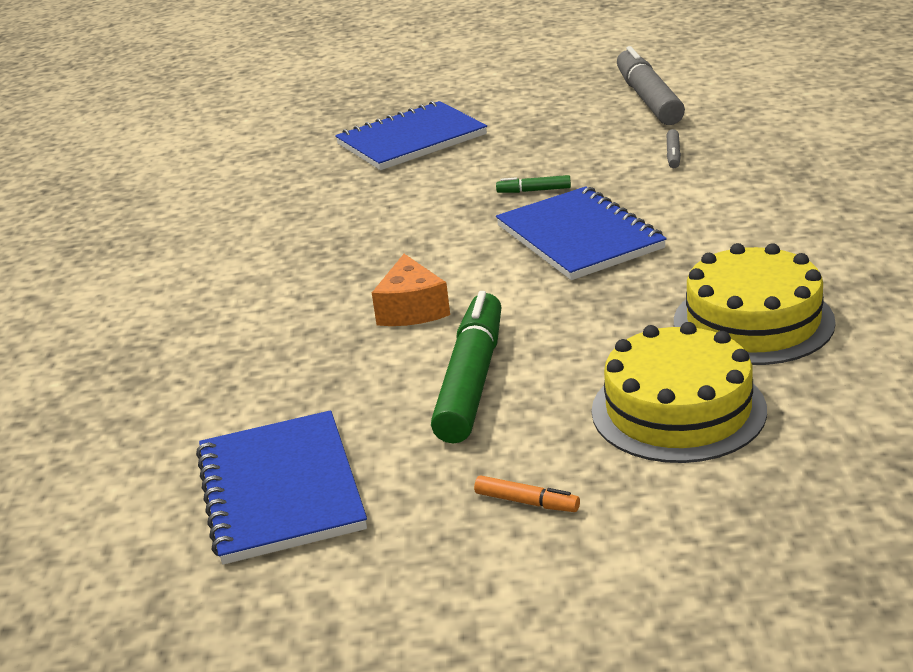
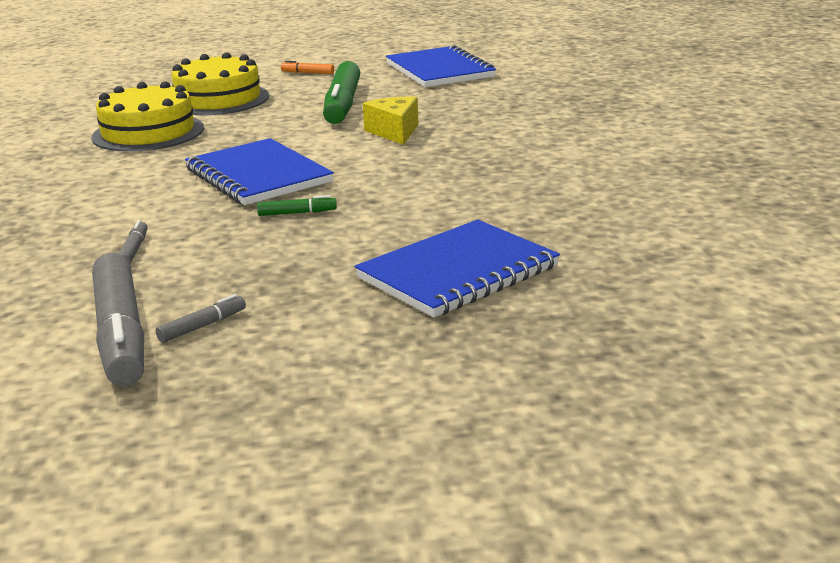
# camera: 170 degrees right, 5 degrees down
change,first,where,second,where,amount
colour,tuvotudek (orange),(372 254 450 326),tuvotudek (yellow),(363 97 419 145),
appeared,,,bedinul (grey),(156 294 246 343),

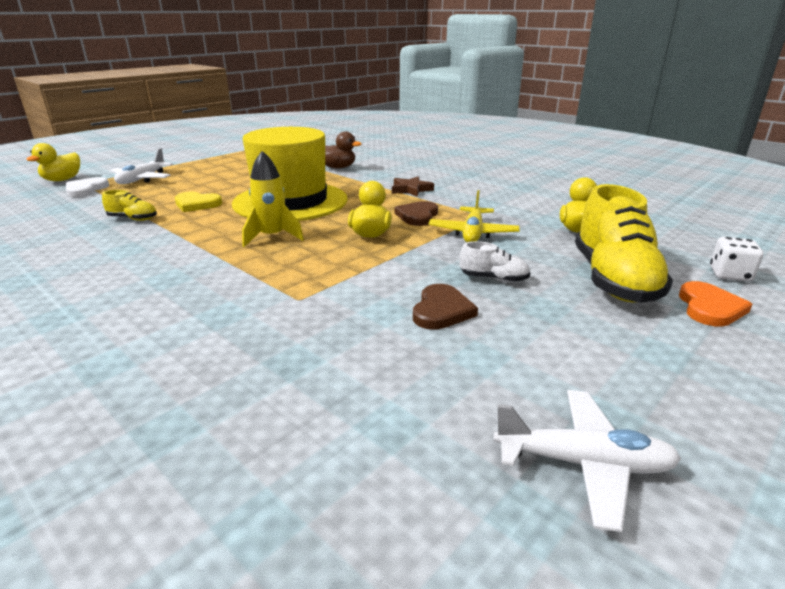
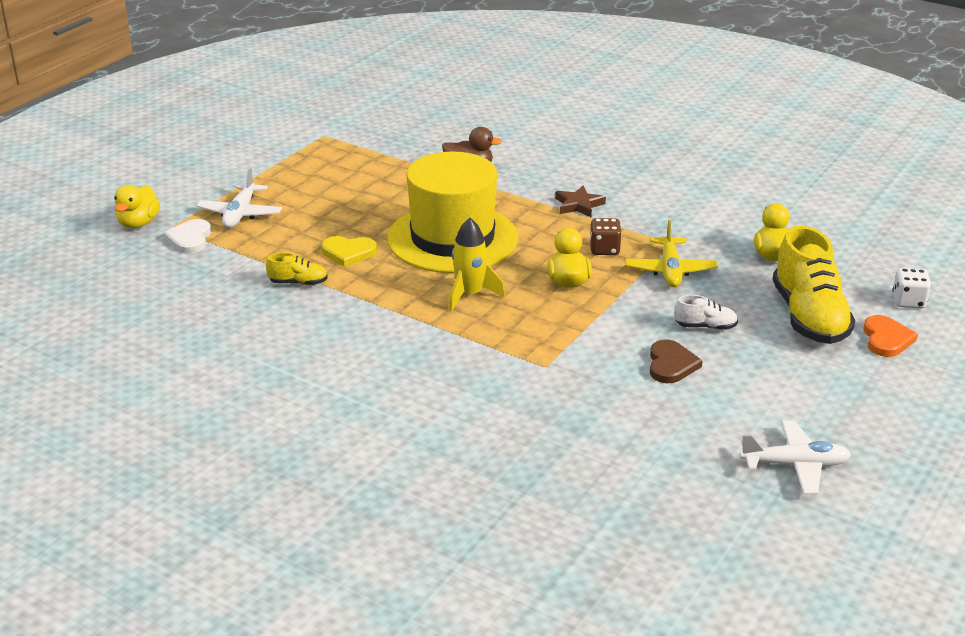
# camera: 10 degrees left, 5 degrees up
change,first,where,second,where,amount
exchanged,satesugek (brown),(395 201 438 226),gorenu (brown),(590 218 622 255),

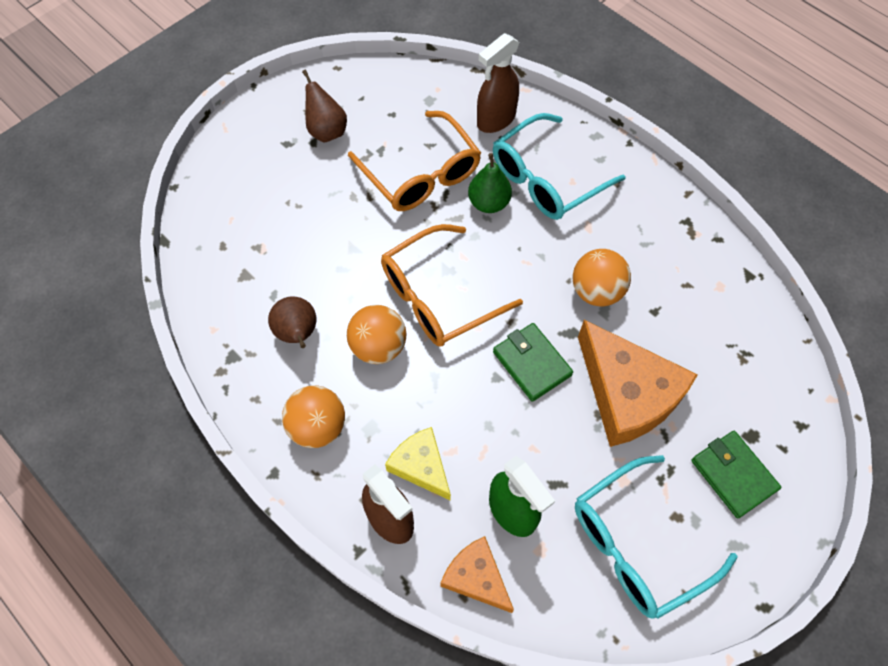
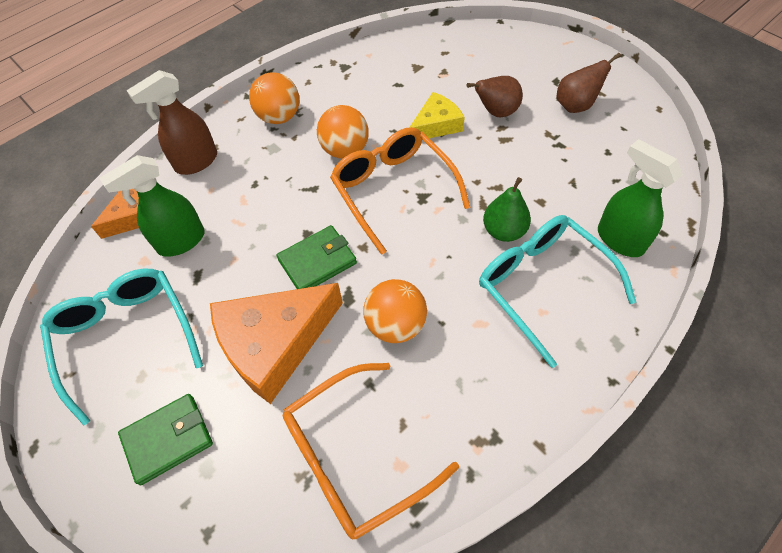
# camera: 95 degrees right, 5 degrees down
change,first,where,second,where,amount
colour,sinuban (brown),(477 33 520 133),sinuban (green),(598 139 683 257),
relocated,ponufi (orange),(348 111 481 211),,(283 363 459 539),
relocated,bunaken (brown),(268 296 316 348),,(466 76 523 117),
relocated,tuvotudek (yellow),(385 427 451 500),,(409 92 465 138),

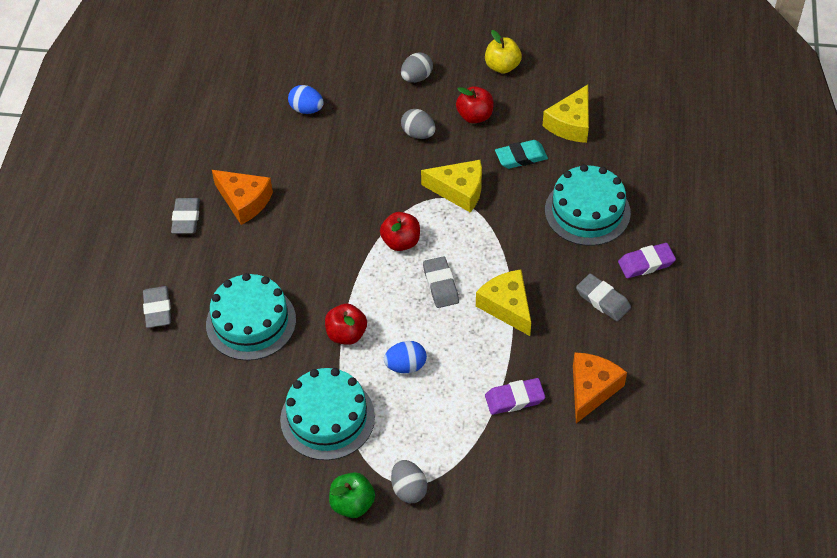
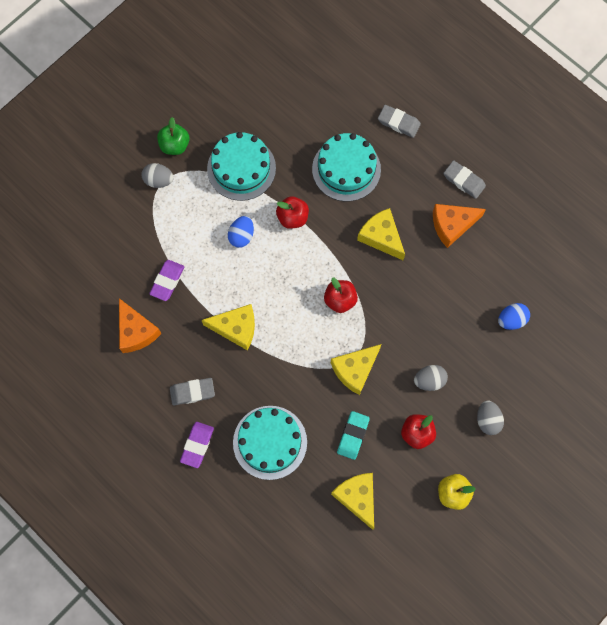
# camera: 125 degrees right, 20 degrees up
change,first,where,second,where,amount
missing,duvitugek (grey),(423 256 459 308),,,
appeared,,,tuvotudek (yellow),(357 208 405 260),

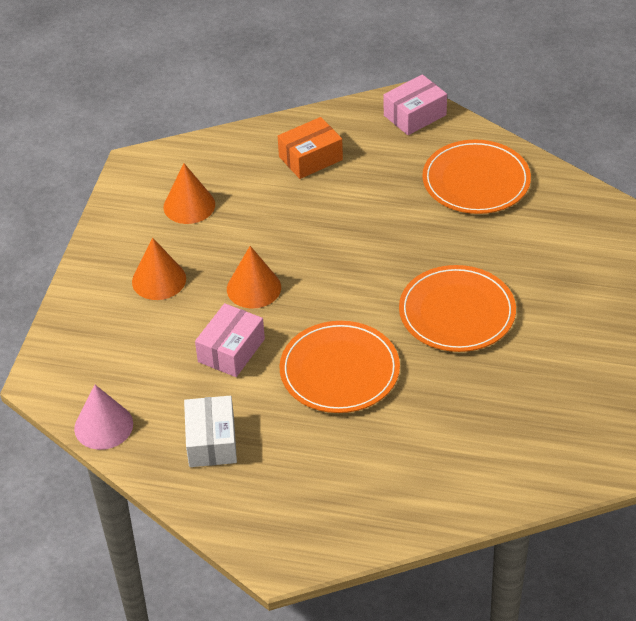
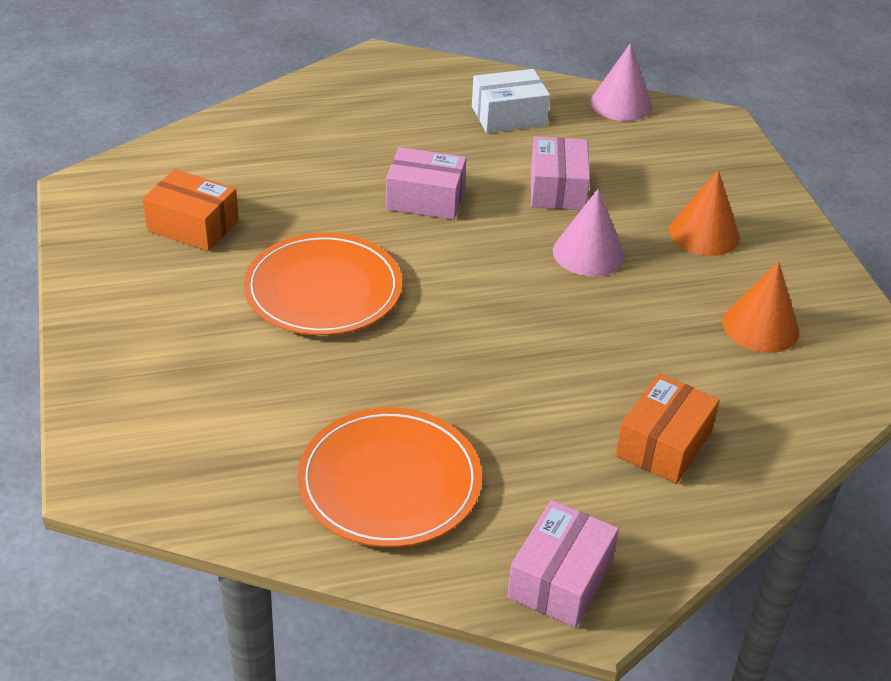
# camera: 150 degrees right, 5 degrees down
change,first,where,second,where,amount
colour,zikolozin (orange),(227 246 281 308),zikolozin (pink),(553 189 625 276),
exchanged,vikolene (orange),(280 321 400 413),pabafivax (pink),(386 147 467 220),
spun,pabafivax (white),(184 396 237 467),,(472 69 550 133),75 degrees counterclockwise
appeared,,,pabafivax (orange),(143 169 239 251),

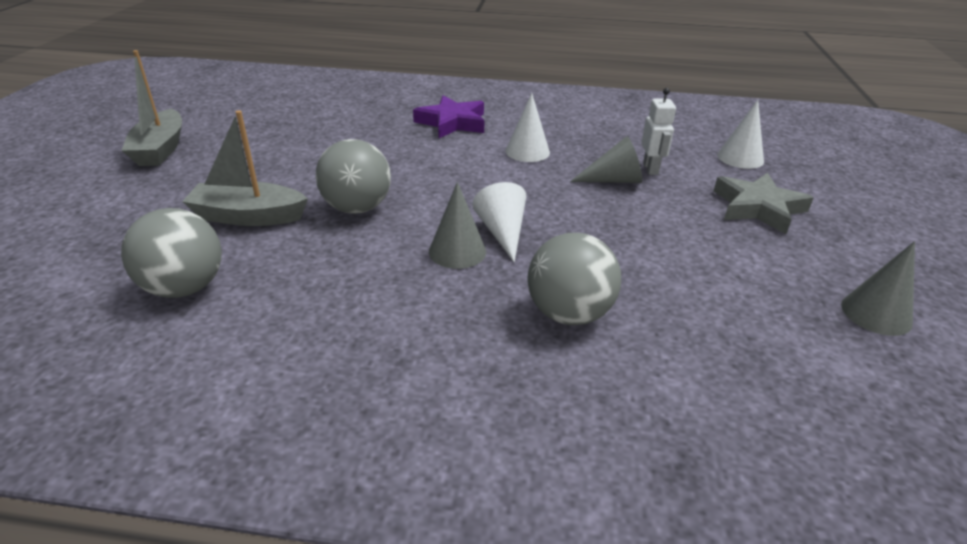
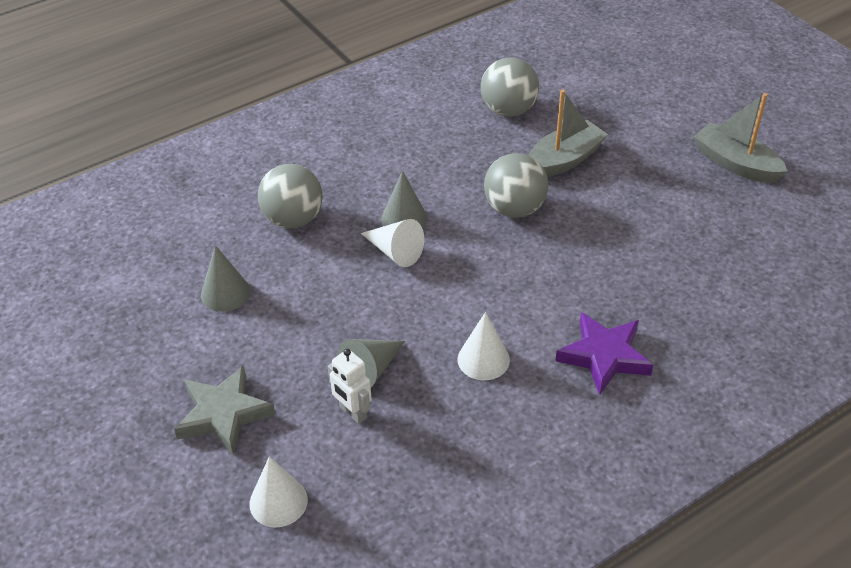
# camera: 140 degrees right, 10 degrees up
change,first,where,second,where,amount
relocated,zikolozin (grey),(841 241 915 336),,(201 245 250 312),

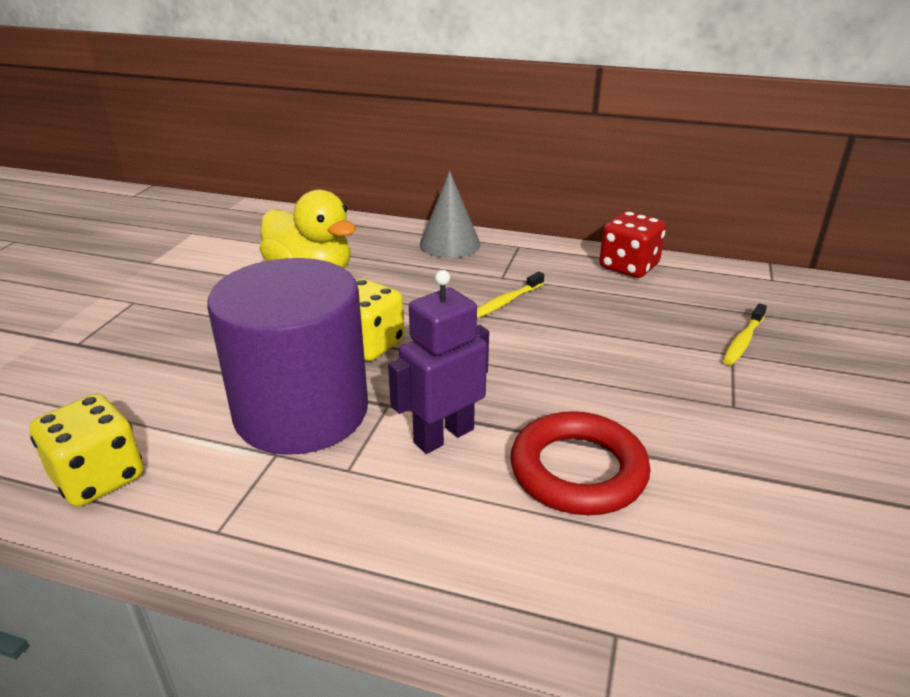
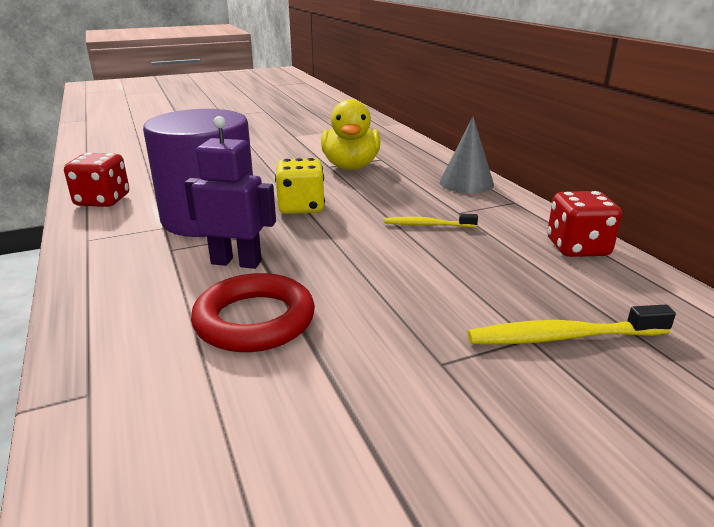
# camera: 50 degrees right, 5 degrees down
change,first,where,second,where,amount
size,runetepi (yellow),(723 303 767 365),,(468 305 676 345),x1.57
colour,gorenu (yellow),(29 394 144 507),gorenu (red),(64 153 129 207),

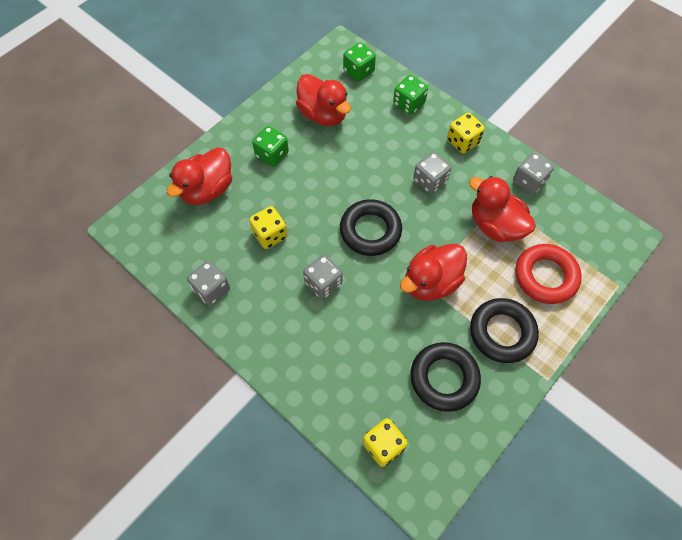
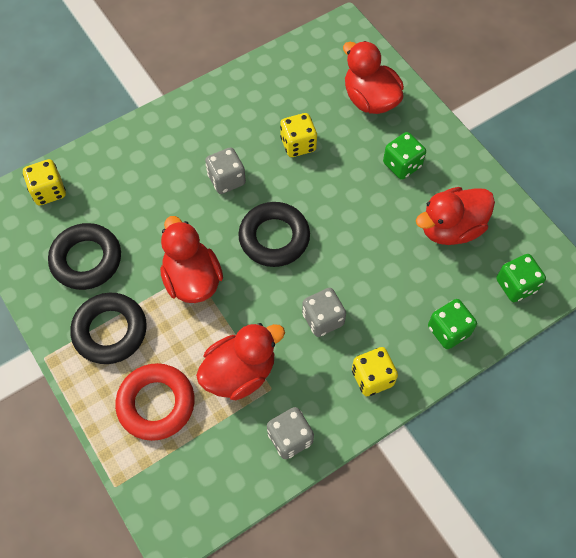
# camera: 105 degrees right, 0 degrees up
change,first,where,second,where,amount
missing,gorenu (grey),(187 261 230 305),,,

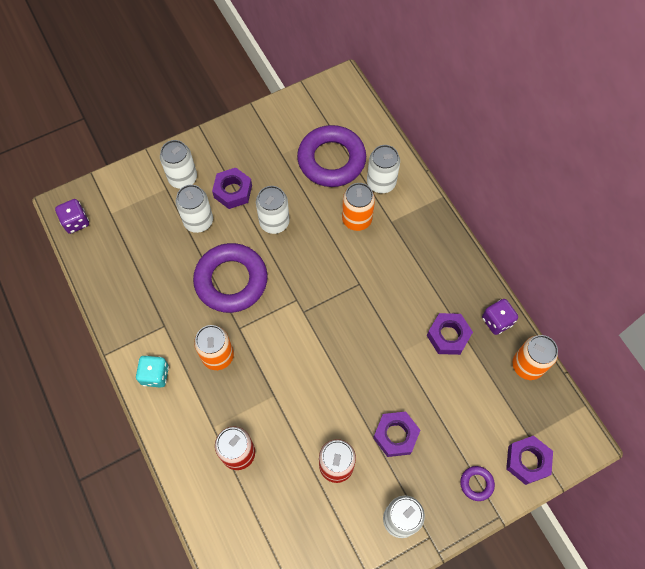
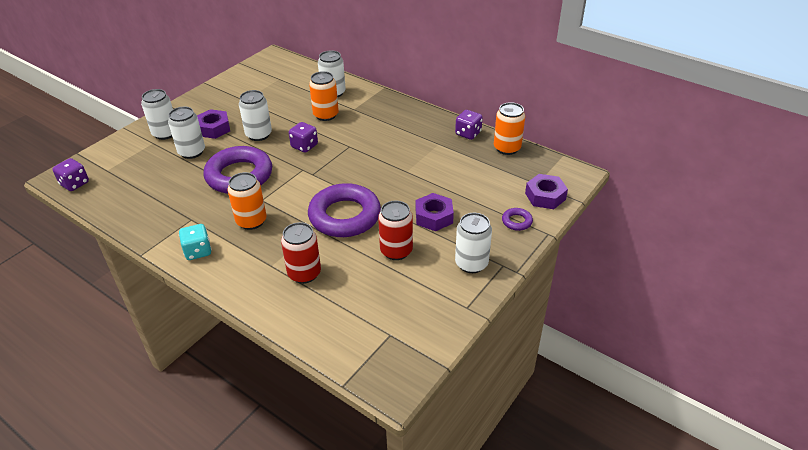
# camera: 25 degrees left, 25 degrees down
change,first,where,second,where,amount
relocated,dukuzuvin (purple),(297 125 366 187),,(308 183 381 237),
missing,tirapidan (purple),(427 313 473 355),,,
appeared,,,gorenu (purple),(289 122 318 153),

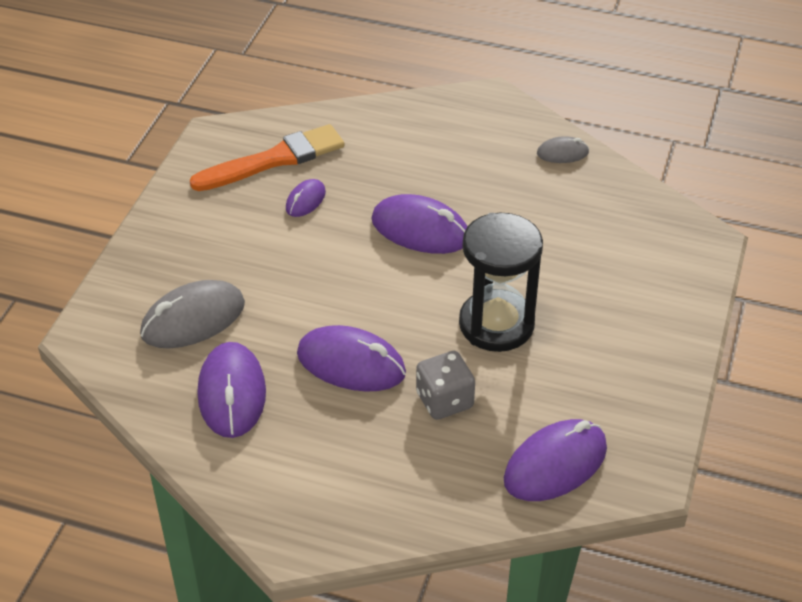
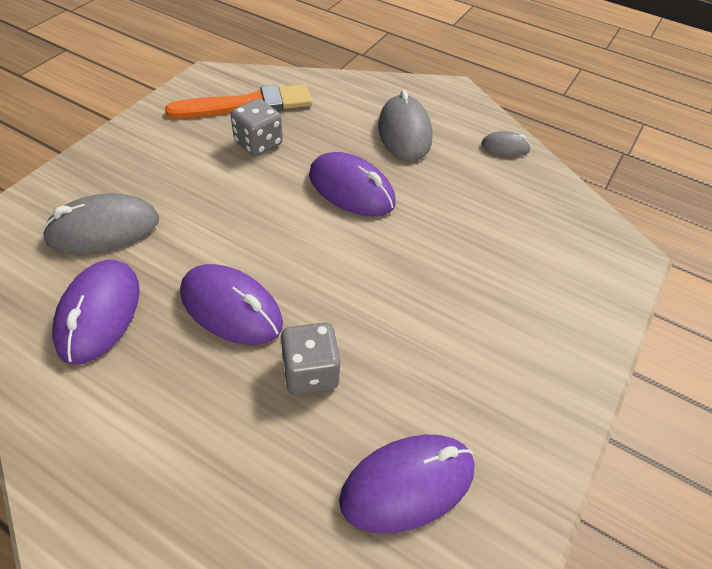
# camera: 10 degrees right, 5 degrees up
change,first,where,second,where,amount
exchanged,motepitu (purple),(286 179 326 217),gorenu (grey),(230 99 283 156),
missing,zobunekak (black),(459 213 543 352),,,
appeared,,,motepitu (grey),(378 90 433 162),

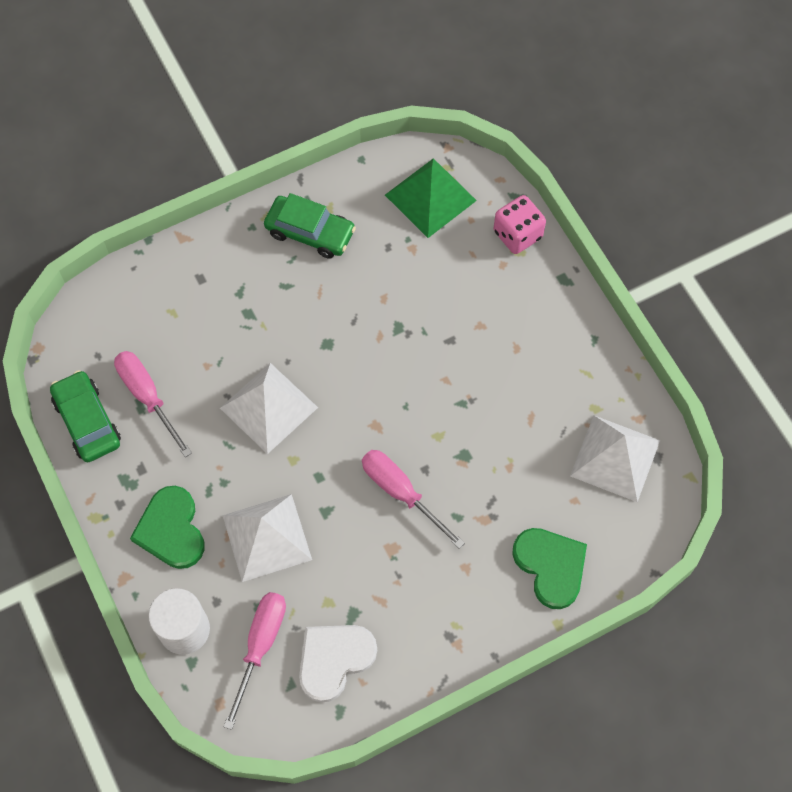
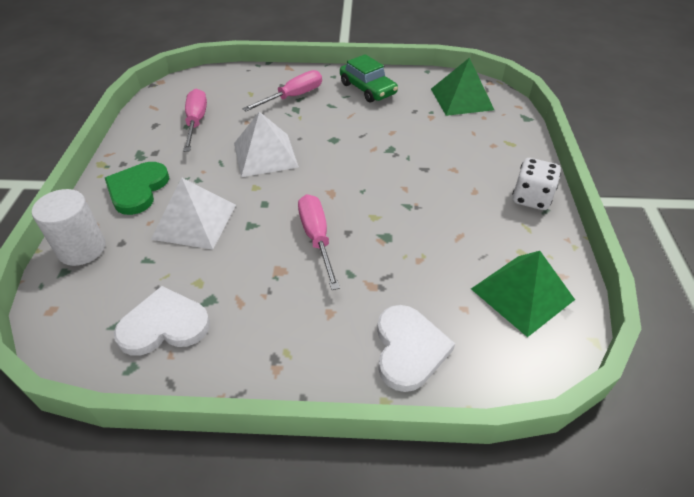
# camera: 30 degrees right, 20 degrees down
change,first,where,second,where,amount
missing,gorenu (pink),(494 195 546 254),,,
missing,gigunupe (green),(50 370 121 462),,,
colour,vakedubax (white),(570 415 660 502),vakedubax (green),(471 251 575 337),
colour,satesugek (green),(512 528 587 609),satesugek (white),(377 305 455 392),
relocated,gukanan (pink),(224 592 286 730),,(242 70 322 111),
appeared,,,gorenu (white),(512 158 561 210),

